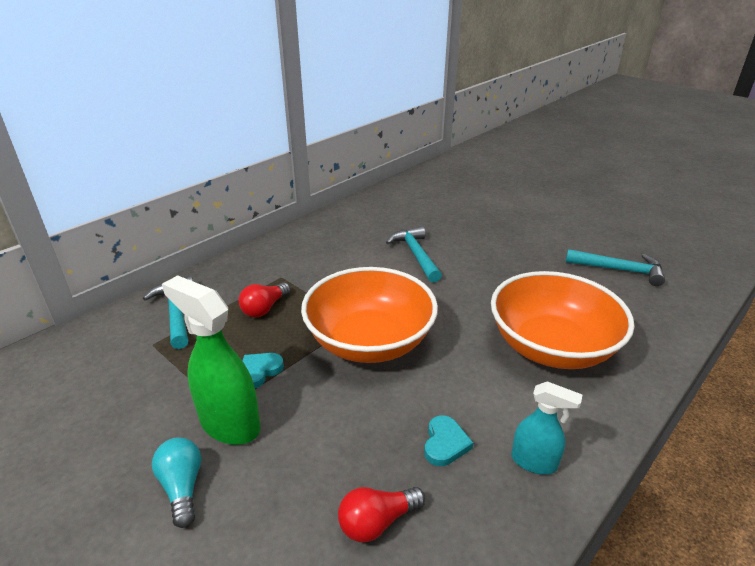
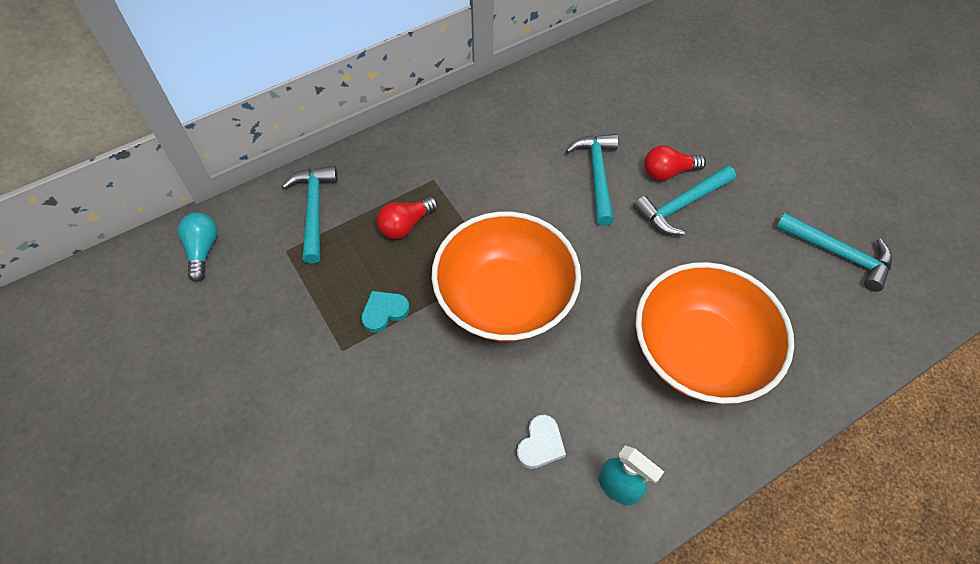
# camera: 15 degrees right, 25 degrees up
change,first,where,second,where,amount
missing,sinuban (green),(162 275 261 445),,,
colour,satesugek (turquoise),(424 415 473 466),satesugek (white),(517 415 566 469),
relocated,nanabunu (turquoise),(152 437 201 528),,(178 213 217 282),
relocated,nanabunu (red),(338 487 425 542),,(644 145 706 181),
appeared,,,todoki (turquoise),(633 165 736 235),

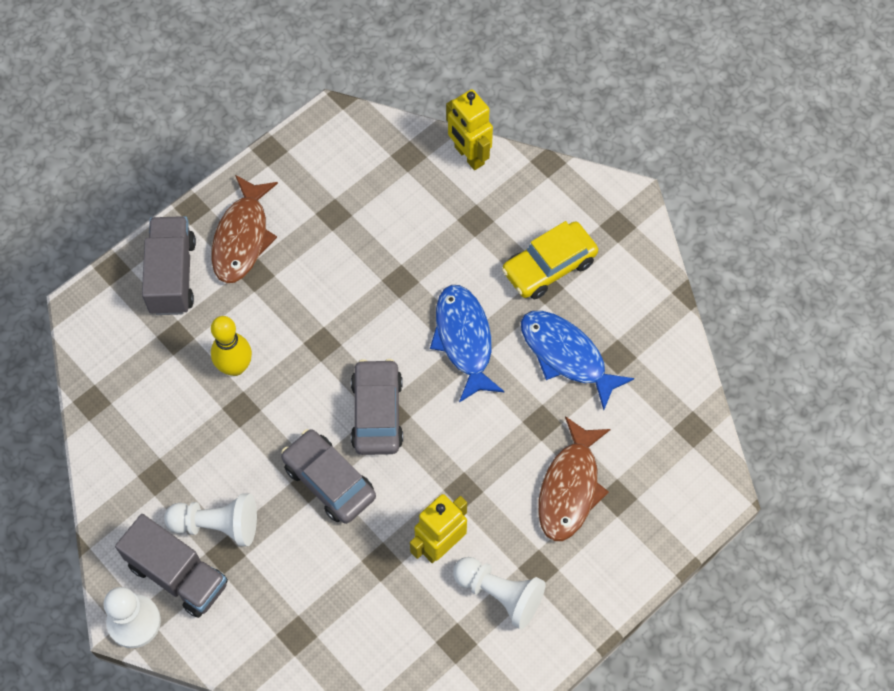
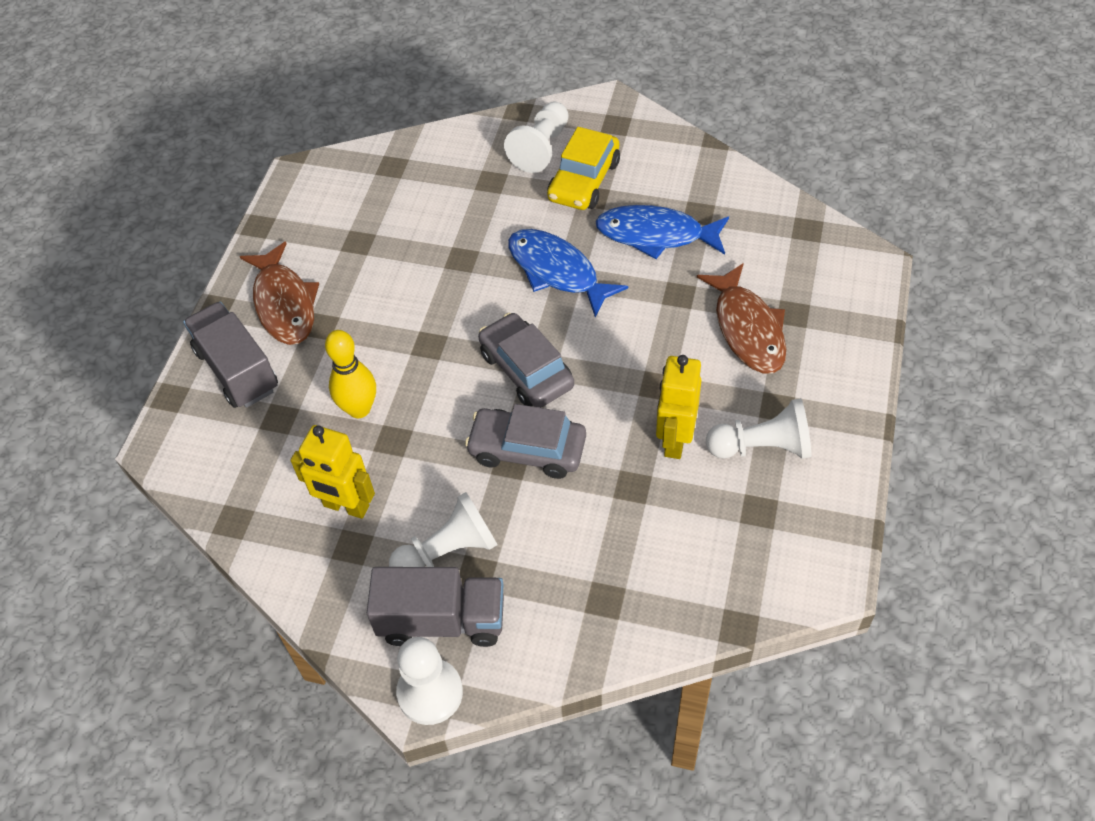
# camera: 30 degrees left, 10 degrees down
change,first,where,second,where,amount
relocated,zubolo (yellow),(446 89 493 170),,(290 425 375 519),
appeared,,,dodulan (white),(504 102 569 173),

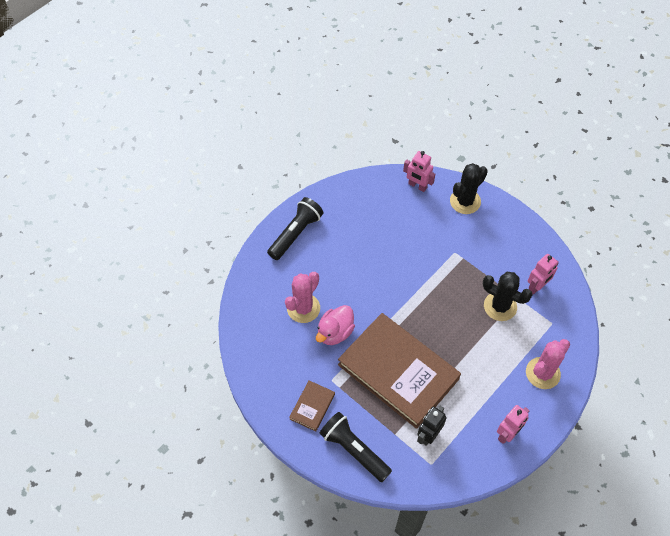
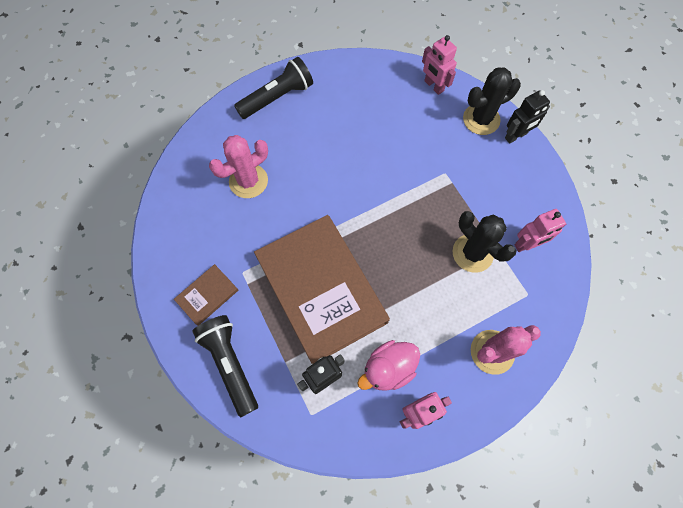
# camera: 20 degrees right, 10 degrees up
change,first,where,second,where,amount
relocated,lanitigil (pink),(316 305 355 345),,(357 340 420 391),
appeared,,,zubolo (black),(505 90 550 144),

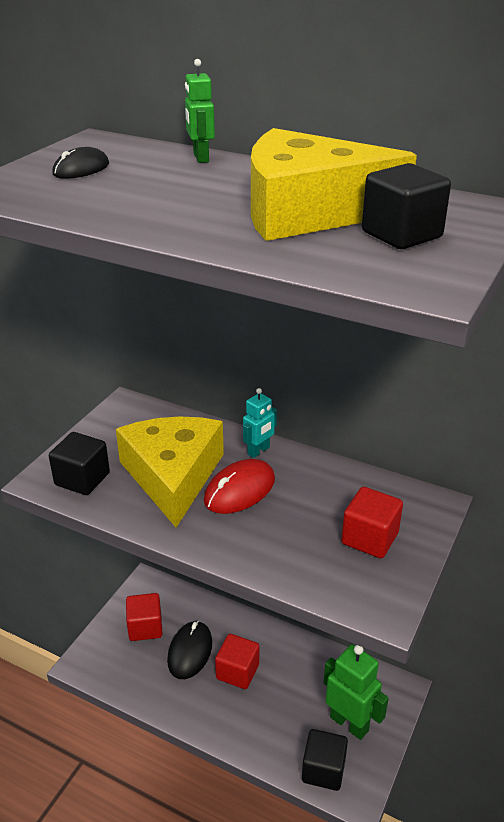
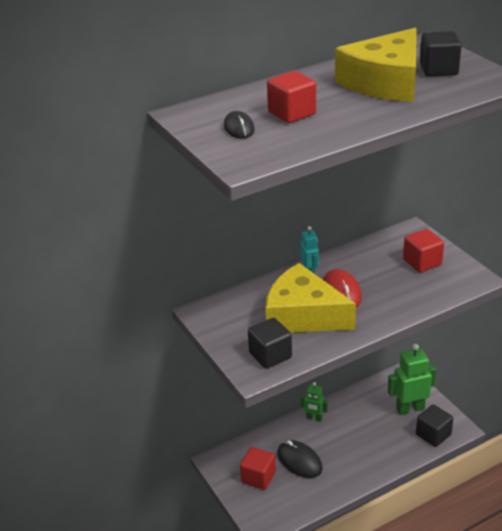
# camera: 55 degrees left, 0 degrees up
change,first,where,second,where,amount
relocated,zubolo (green),(185 59 215 163),,(300 382 328 422),
relocated,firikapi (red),(215 634 259 689),,(267 71 316 123),

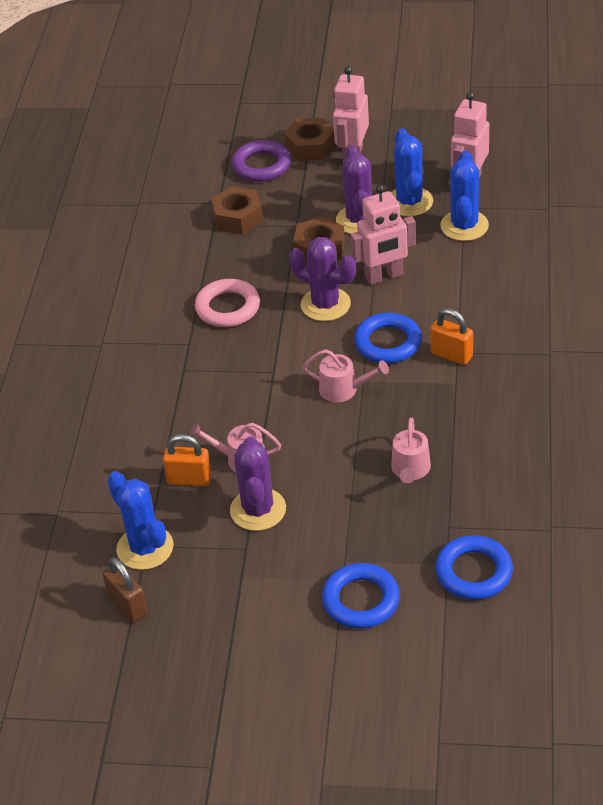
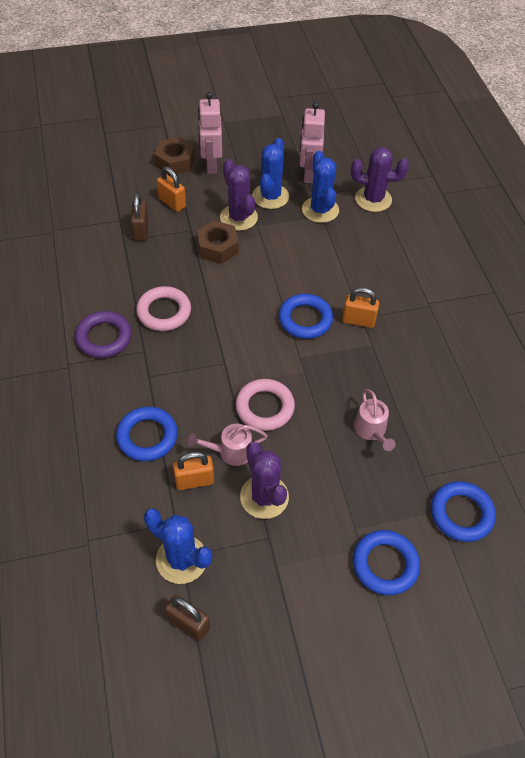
# camera: 25 degrees left, 10 degrees up
change,first,where,second,where,amount
spun,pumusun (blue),(391 128 433 217),,(252 138 289 209),45 degrees clockwise
relocated,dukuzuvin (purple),(231 140 291 182),,(75 311 132 358),
missing,zubolo (pink),(351 185 416 285),,,
exchanged,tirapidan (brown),(211 186 263 234),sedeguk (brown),(131 193 149 241),
relocated,pumusun (purple),(289 237 356 321),,(351 147 409 212),
missing,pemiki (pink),(303 349 389 403),,,
appeared,,,sedeguk (orange),(157 167 186 212),
appeared,,,dukuzuvin (pink),(235 379 295 431),
appeared,,,dukuzuvin (blue),(116 407 178 461),

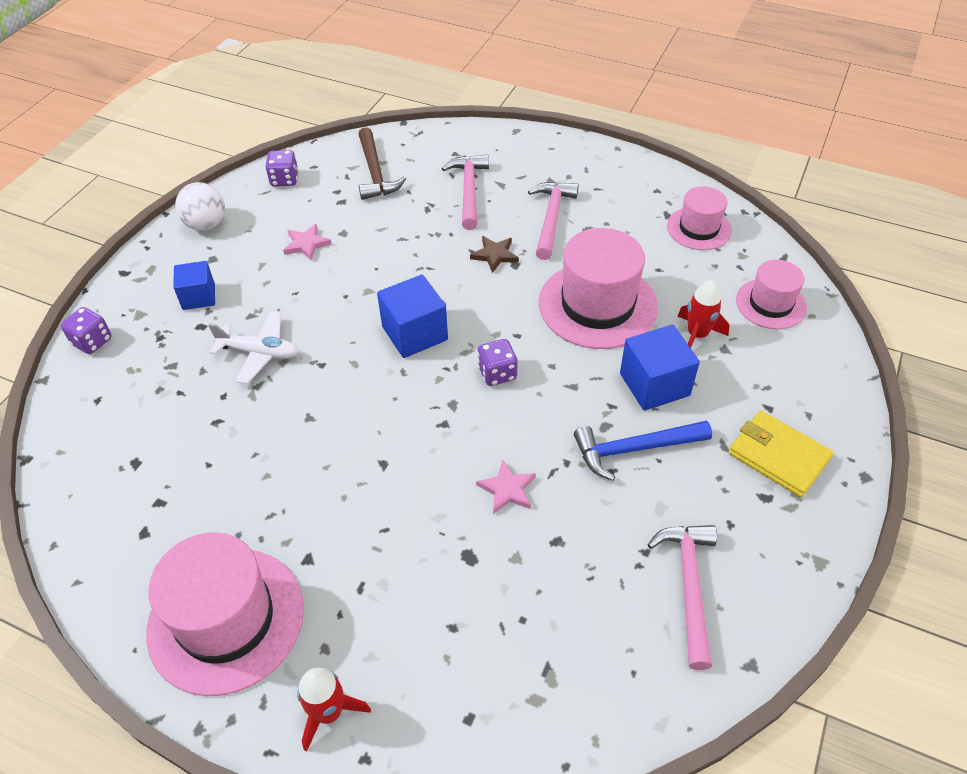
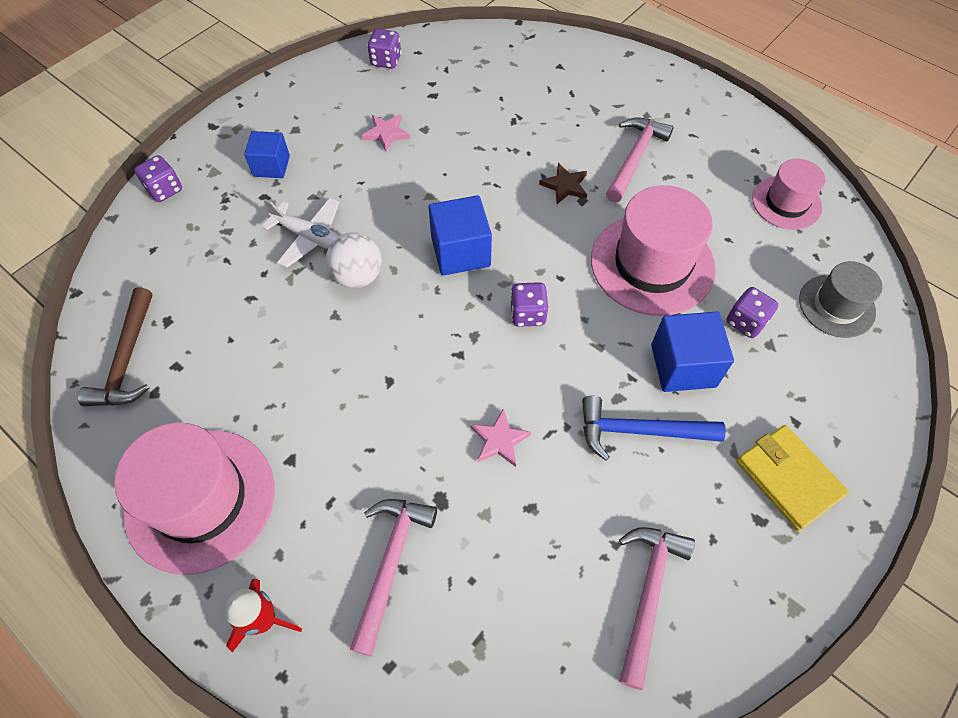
# camera: 15 degrees right, 10 degrees up
change,first,where,second,where,amount
relocated,todoki (brown),(358 127 406 200),,(78 287 152 406),
relocated,todoki (pink),(441 155 489 230),,(350 499 437 656),
relocated,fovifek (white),(175 182 225 231),,(326 232 382 288),
colour,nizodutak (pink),(736 260 807 329),nizodutak (grey),(799 261 882 338),
exchanged,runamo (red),(677 280 729 348),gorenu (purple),(726 287 778 338),

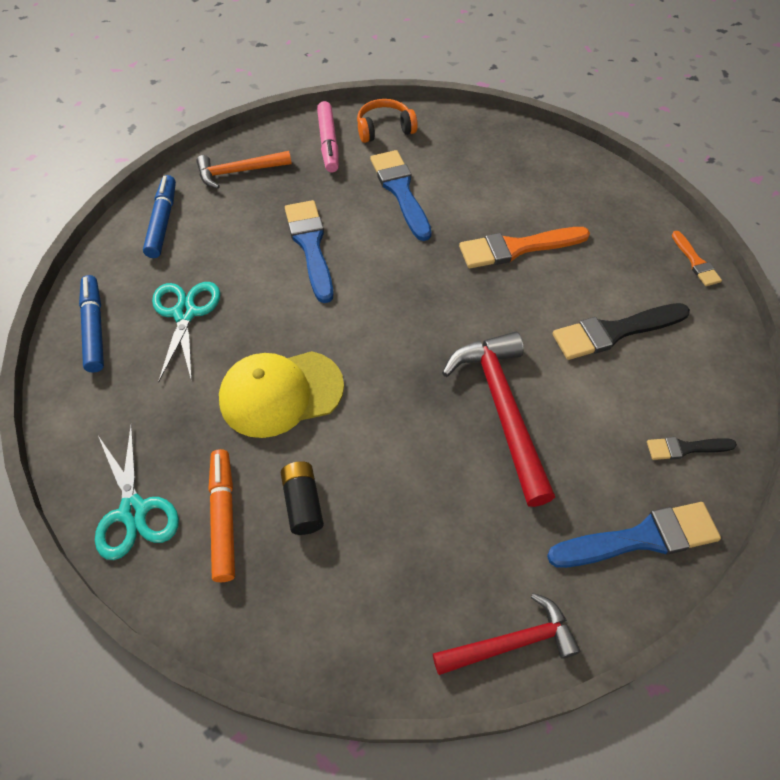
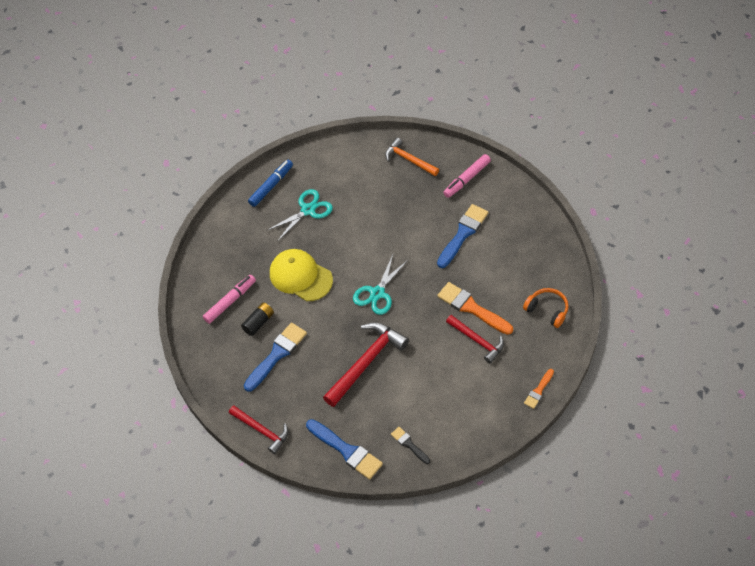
# camera: 55 degrees right, 0 degrees up
change,first,where,second,where,amount
relocated,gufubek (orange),(357 99 418 143),,(523 288 569 328),
missing,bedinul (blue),(143 175 176 258),,,
relocated,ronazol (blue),(285 200 333 303),,(244 323 307 392),
missing,ronazol (black),(552 303 690 360),,,
relocated,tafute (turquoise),(95 423 179 560),,(353 255 409 315),
colour,bedinul (orange),(209 449 235 582),bedinul (pink),(203 275 256 324),
appeared,,,todoki (red),(446 315 504 364),

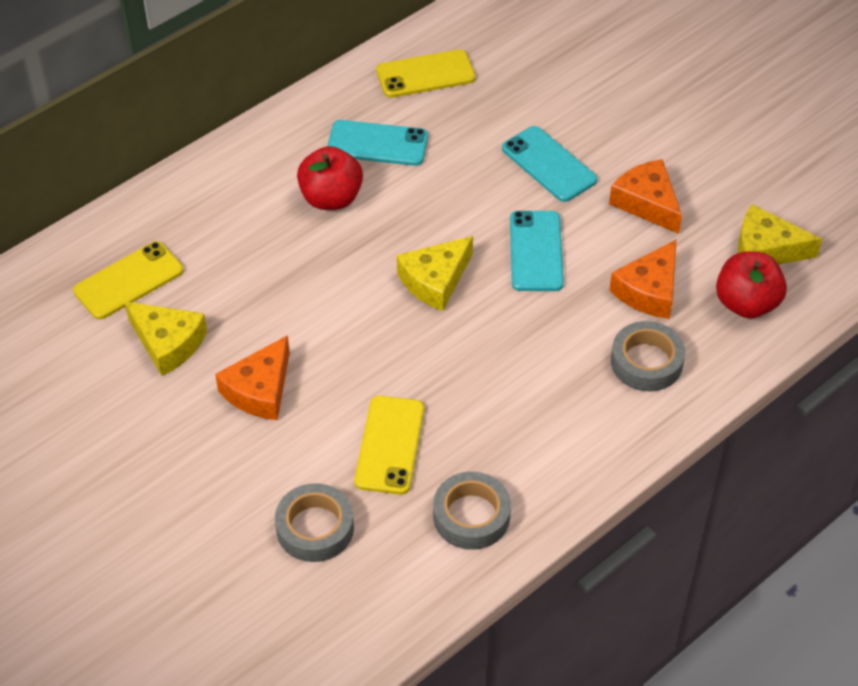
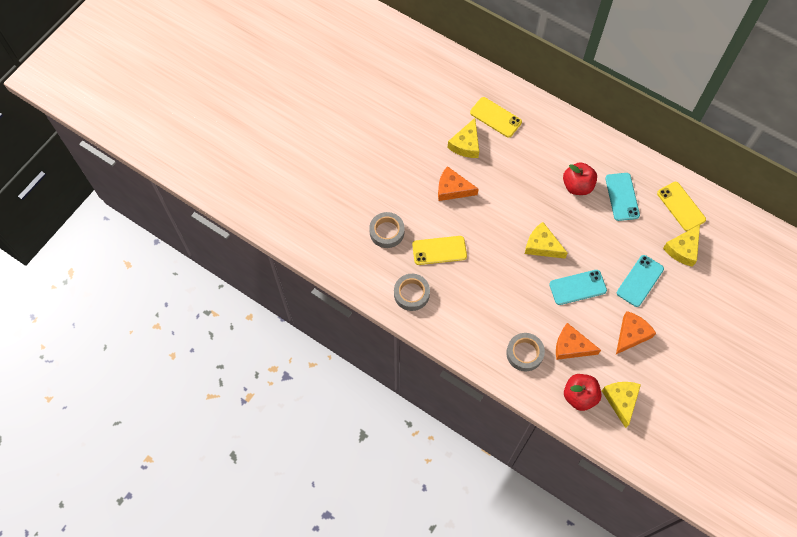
# camera: 75 degrees right, 15 degrees up
change,first,where,second,where,amount
appeared,,,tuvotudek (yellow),(663 225 700 267),

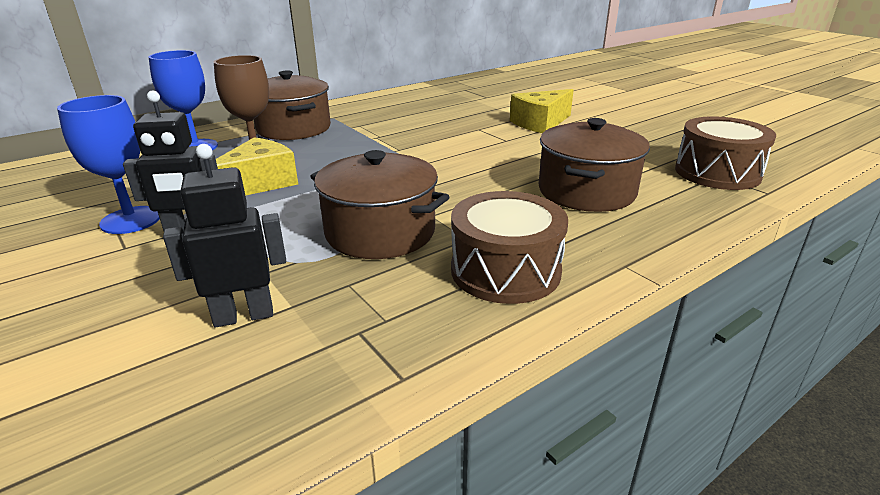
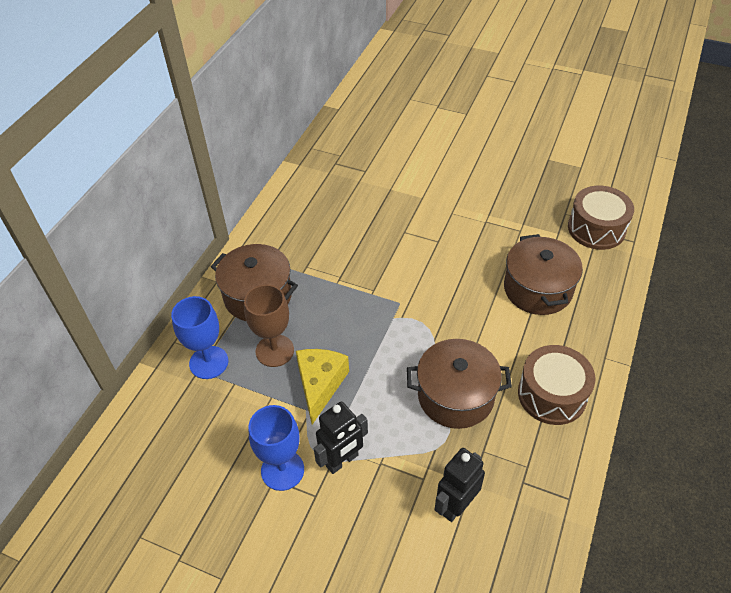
# camera: 30 degrees left, 20 degrees up
change,first,where,second,where,amount
missing,tuvotudek (yellow),(510 89 574 133),,,

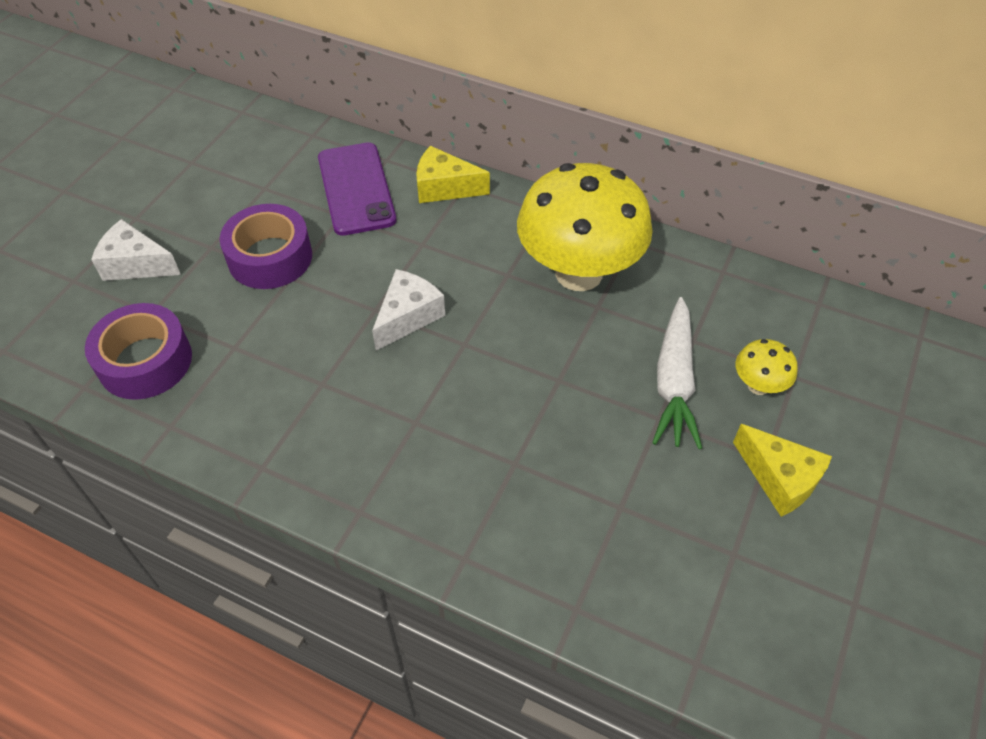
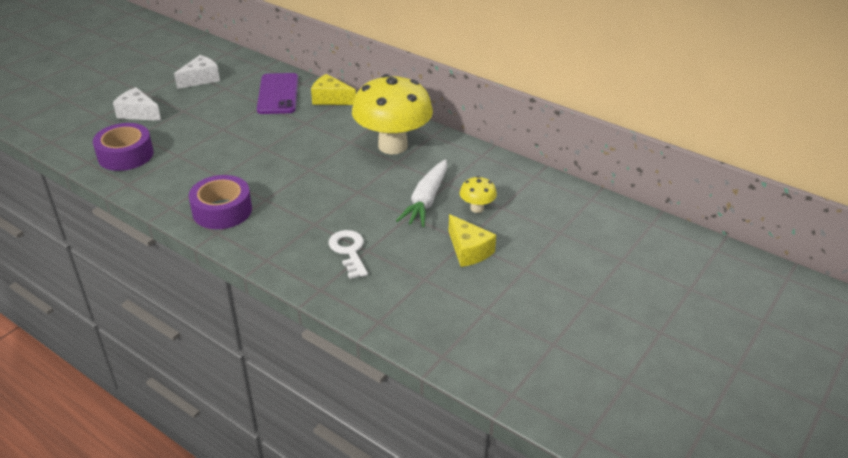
# camera: 10 degrees right, 15 degrees down
change,first,where,second,where,amount
relocated,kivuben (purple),(220 204 312 289),,(189 175 252 229),
relocated,tuvotudek (white),(372 269 445 351),,(174 55 220 89),
appeared,,,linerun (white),(329 230 368 279),

